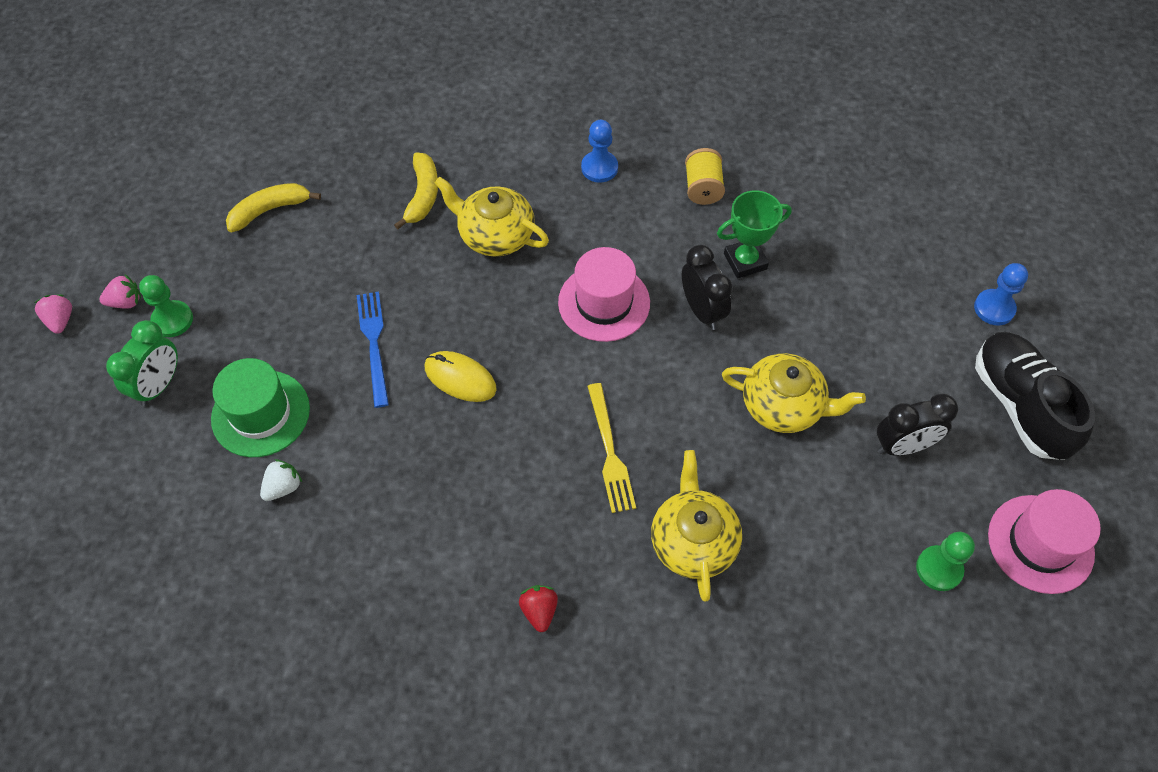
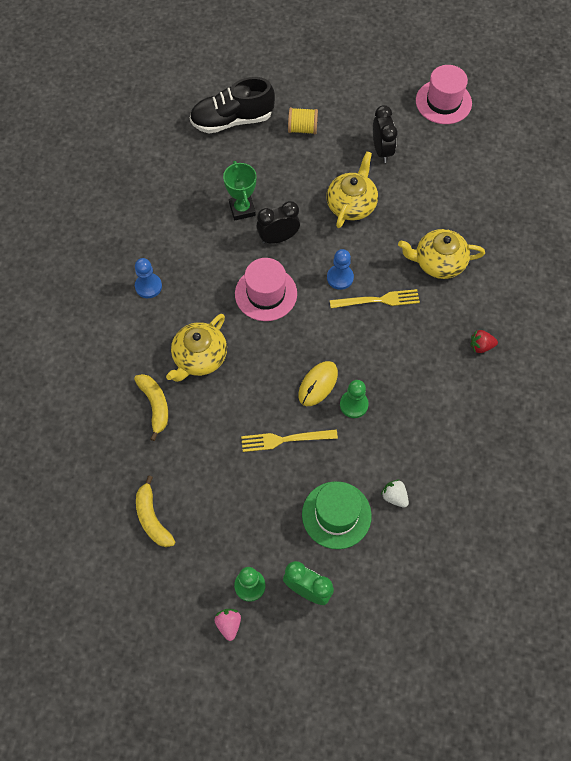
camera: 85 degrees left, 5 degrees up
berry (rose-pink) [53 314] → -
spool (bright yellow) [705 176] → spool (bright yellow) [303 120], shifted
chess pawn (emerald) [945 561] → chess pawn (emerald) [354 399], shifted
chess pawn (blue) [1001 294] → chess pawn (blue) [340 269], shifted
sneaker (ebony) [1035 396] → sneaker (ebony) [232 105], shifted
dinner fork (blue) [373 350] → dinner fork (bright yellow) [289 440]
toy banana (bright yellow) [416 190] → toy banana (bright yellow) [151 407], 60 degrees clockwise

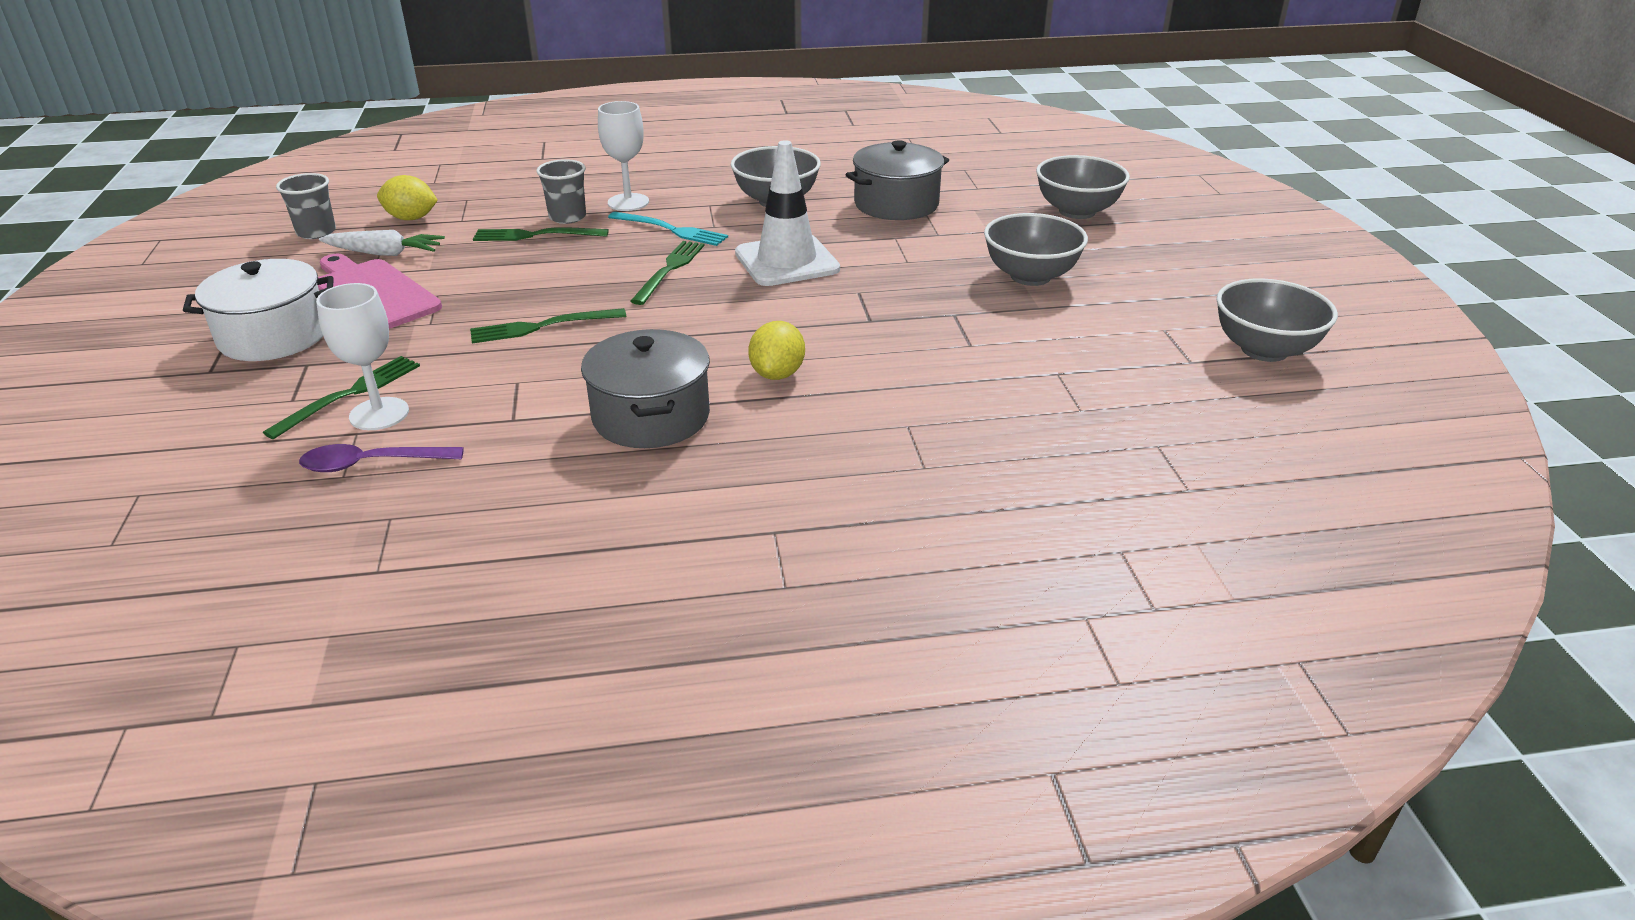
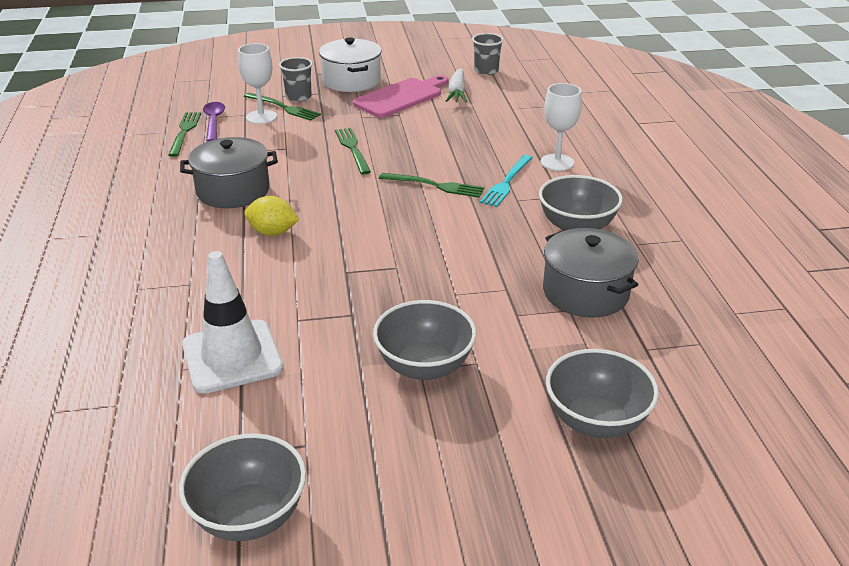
camera: 90 degrees right, 0 degrees up
toy lemon (bright yellow) [407 197] → -
dinner fork (emerald) [541 234] → dinner fork (emerald) [184 134], shifted
tumbler (grey) [561 191] → tumbler (grey) [296 79], shifted
traffic cone (pure white) [787 213] → traffic cone (pure white) [232 322], shifted

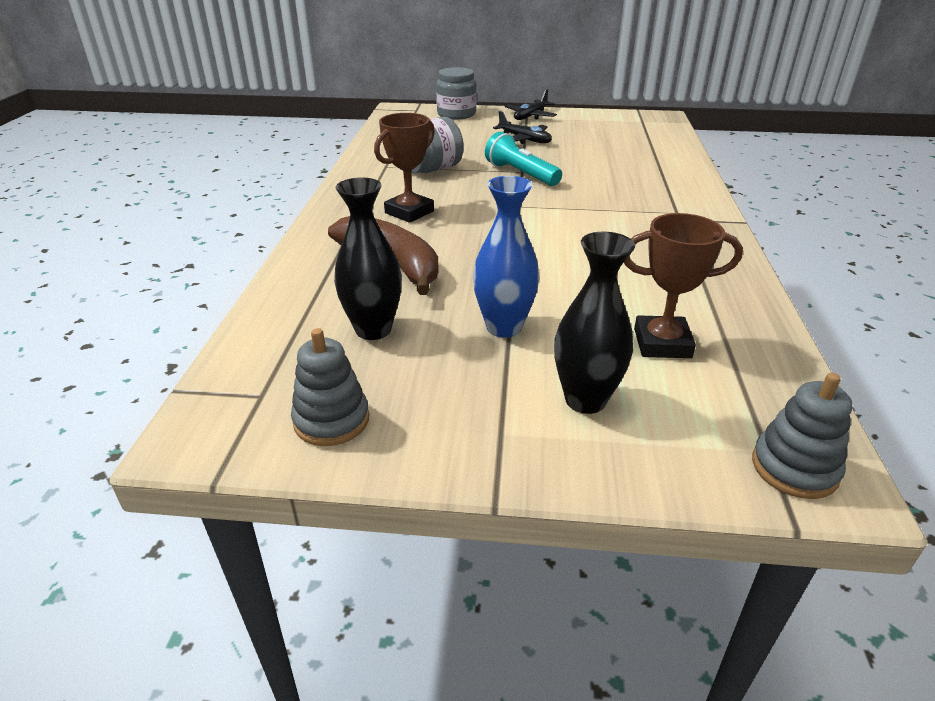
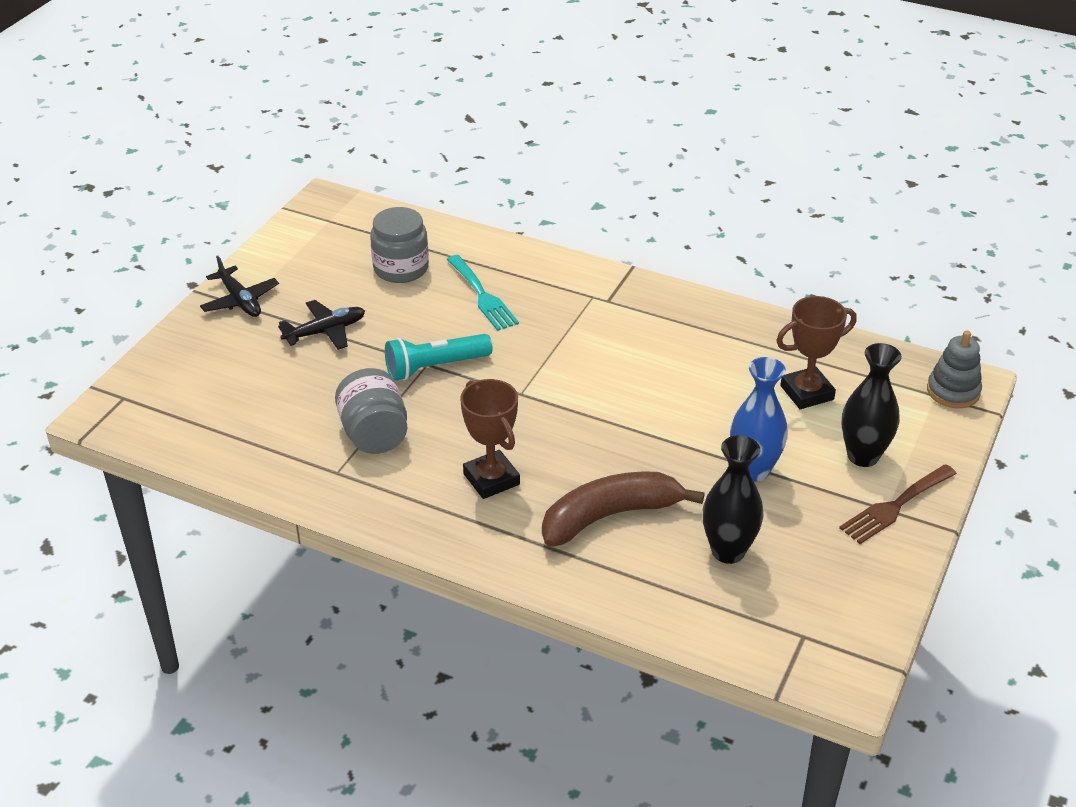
camera: 70 degrees left, 5 degrees up
stacking rings (grey) [330 387] → -
- → dinner fork (teal) [483 293]
- → dinner fork (brown) [898 504]
preserve jar (grey) [456 93] → preserve jar (grey) [399 245], shifted
prize cup (brown) [683 285] → prize cup (brown) [816 352], 45 degrees clockwise

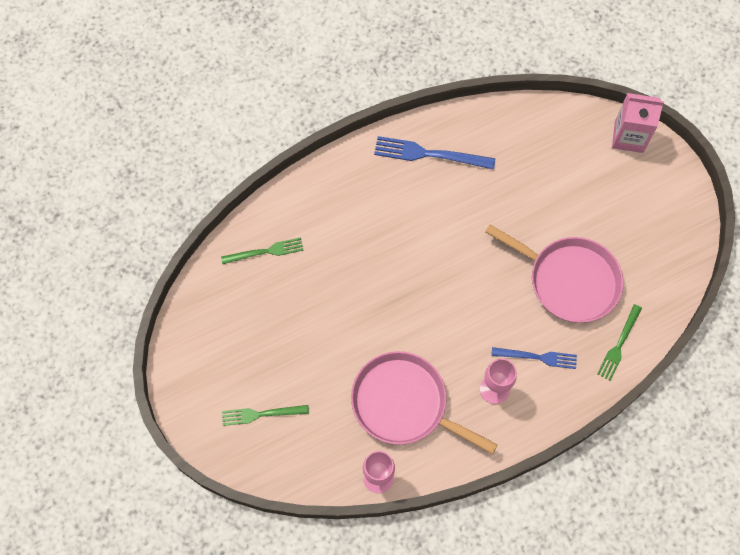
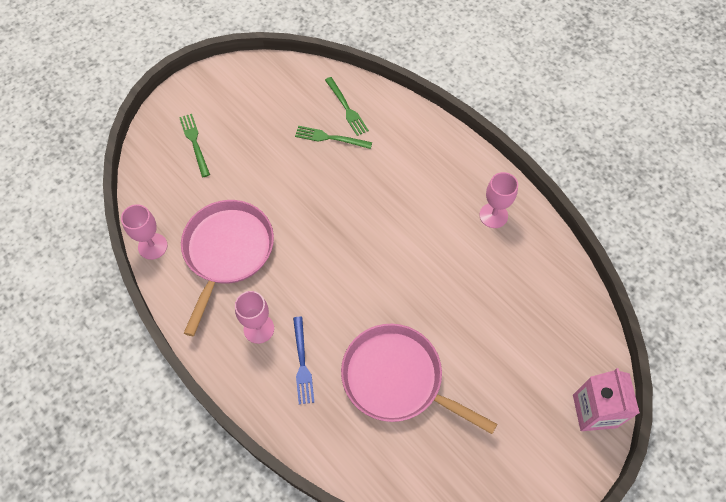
camera: 75 degrees right, 5 degrees down
dinner fork (emerald) [619 342] → dinner fork (emerald) [333 137], shifted
dinner fork (blue) [434 153] → wine glass (rose-pink) [498 200]
pan (rose-pink) [554 273] → pan (rose-pink) [419 379], 105 degrees clockwise

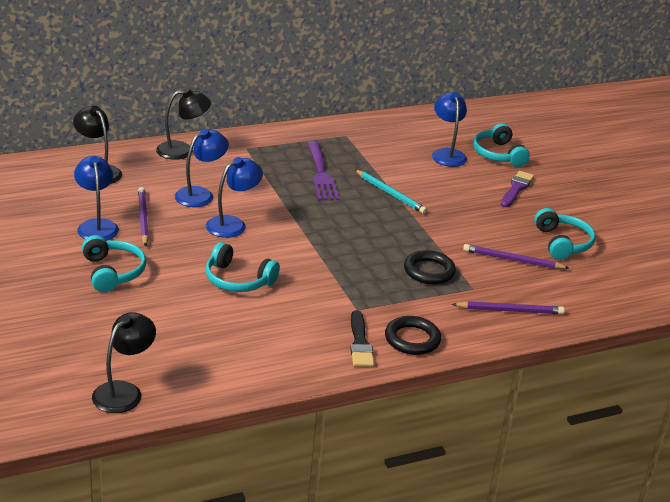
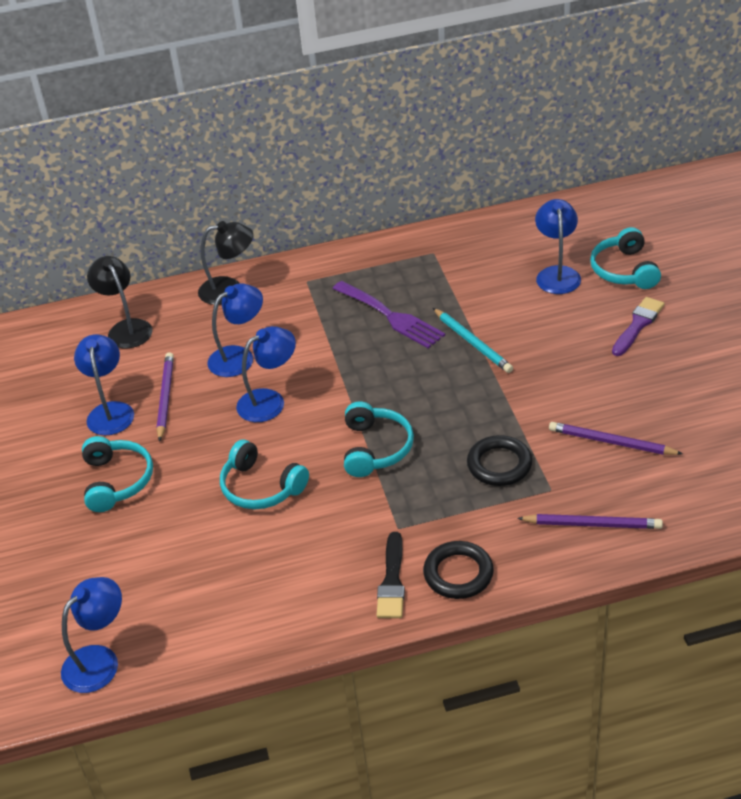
camera: 15 degrees right, 10 degrees up
over-ear headphones (teal) [565 234] → over-ear headphones (teal) [379 439], shifted
lamp (ebony) [124 362] → lamp (blue) [91 635]
dinner fork (royal purple) [323 170] → dinner fork (royal purple) [388 314], 45 degrees counterclockwise

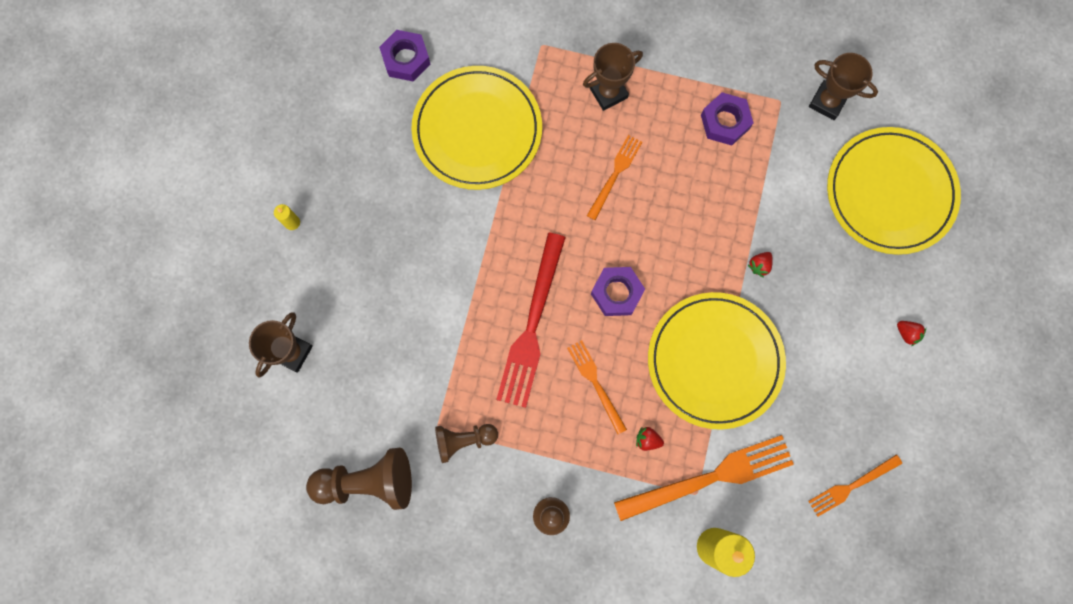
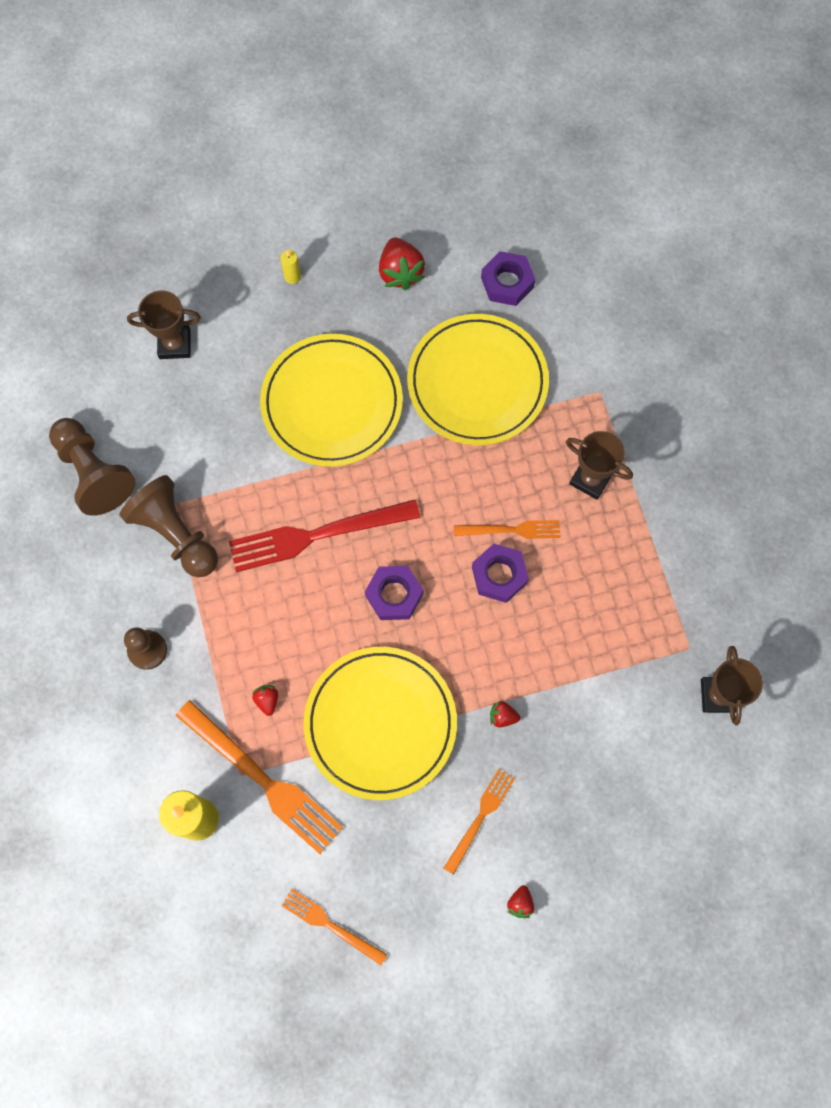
camera: 60 degrees right, 5 degrees down
- → berry (crimson) [402 263]
dinner fork (orange-coloured) [597 387] → dinner fork (orange-coloured) [479 822], shifted
nut (royal purple) [727 119] → nut (royal purple) [500 573], shifted
dinner plate (bright yellow) [894 191] → dinner plate (bright yellow) [331 400], shifted
chess pawn (brown) [466 443] → chess pawn (brown) [168 526], x1.61

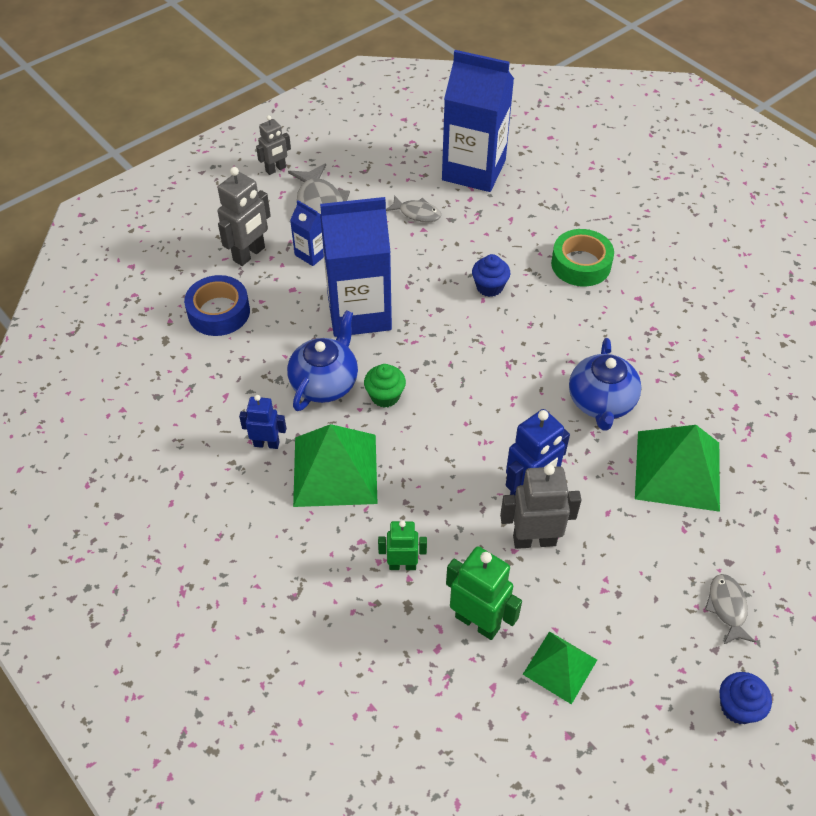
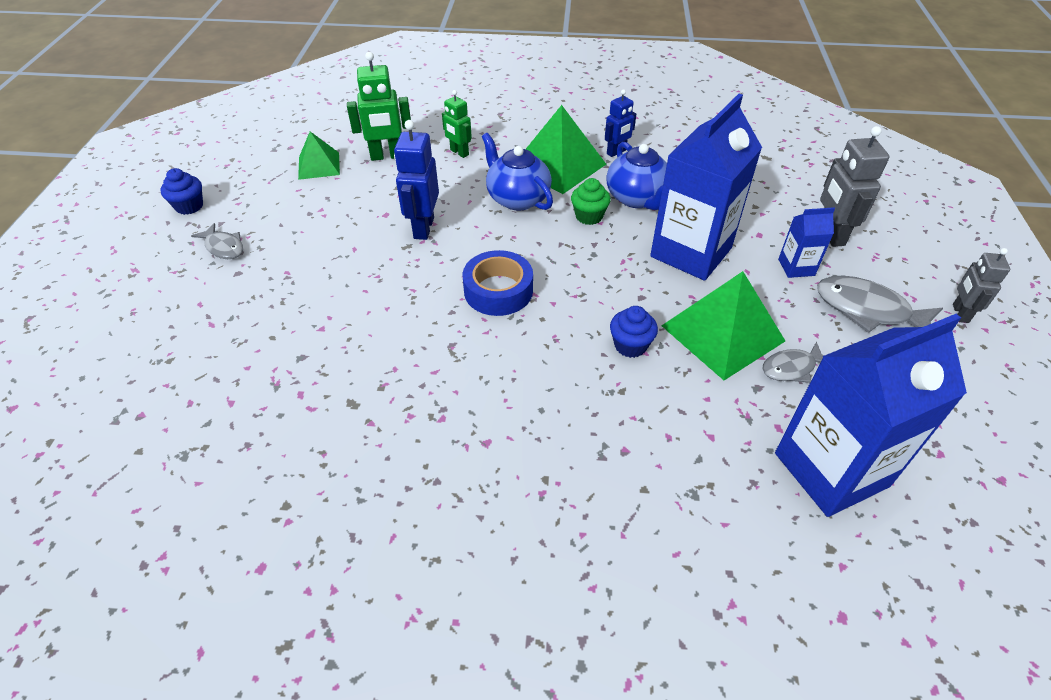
camera: 135 degrees right, 5 degrees down
robot (grey) [540 506] → -
roll of tape (emerald) [582 257] → -
roll of tape (blue) [217 305] → roll of tape (blue) [498 283], shifted
tea pot (blue) [605 384] → tea pot (blue) [517 172], shifted
pyramid shape (emerald) [677 468] → pyramid shape (emerald) [723 325], shifted
robot (emerald) [402 545] → robot (emerald) [457 124], 90 degrees clockwise

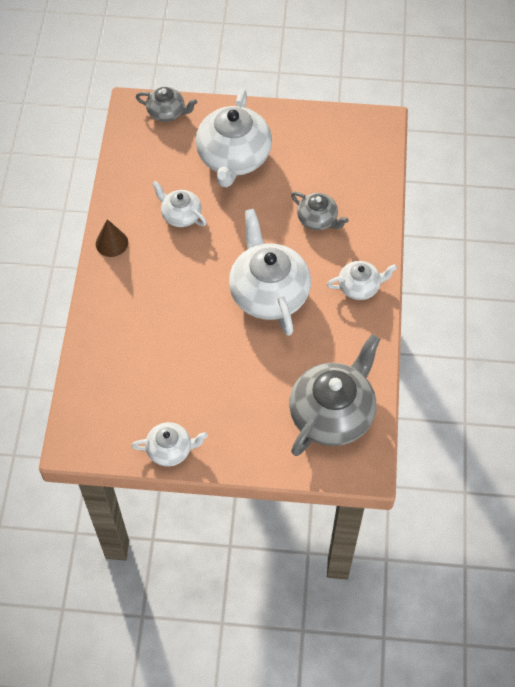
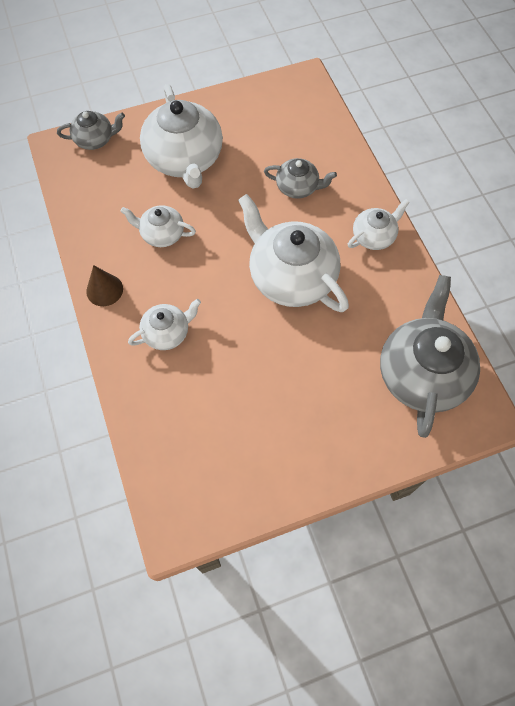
camera: 25 degrees left, 5 degrees up
tea pot (pure white) [169 444] → tea pot (pure white) [164 324], shifted

